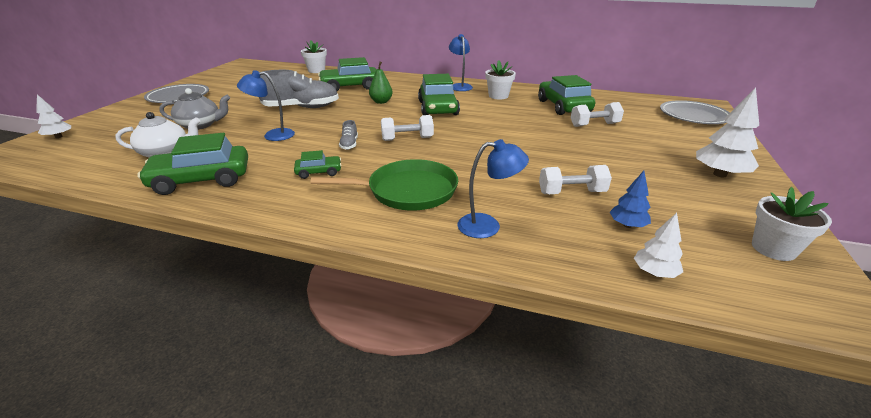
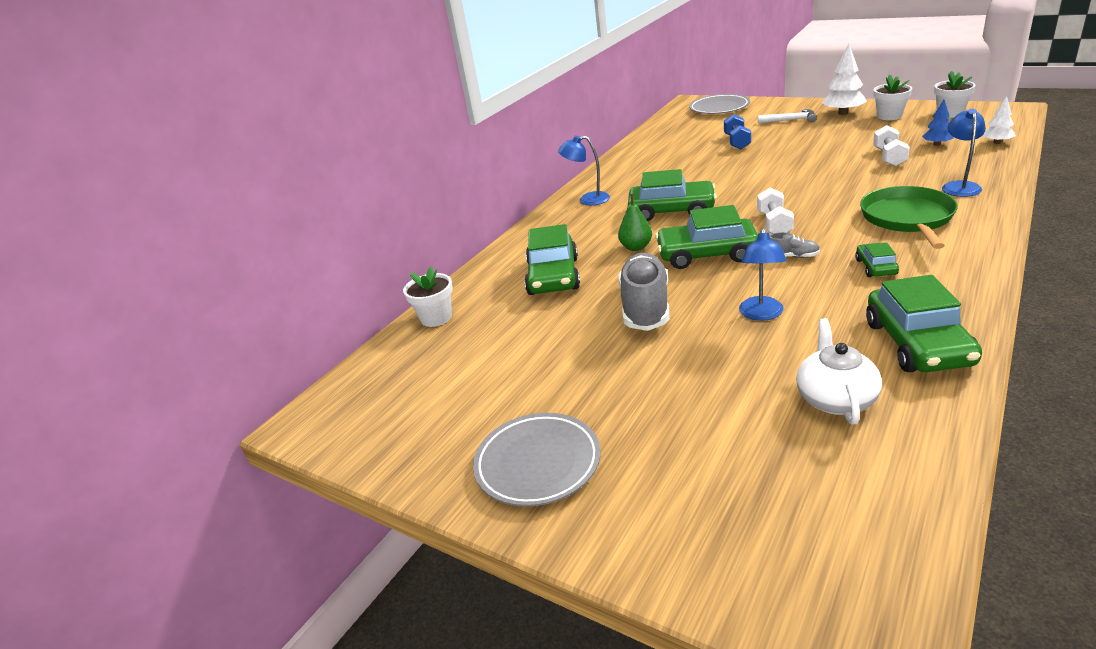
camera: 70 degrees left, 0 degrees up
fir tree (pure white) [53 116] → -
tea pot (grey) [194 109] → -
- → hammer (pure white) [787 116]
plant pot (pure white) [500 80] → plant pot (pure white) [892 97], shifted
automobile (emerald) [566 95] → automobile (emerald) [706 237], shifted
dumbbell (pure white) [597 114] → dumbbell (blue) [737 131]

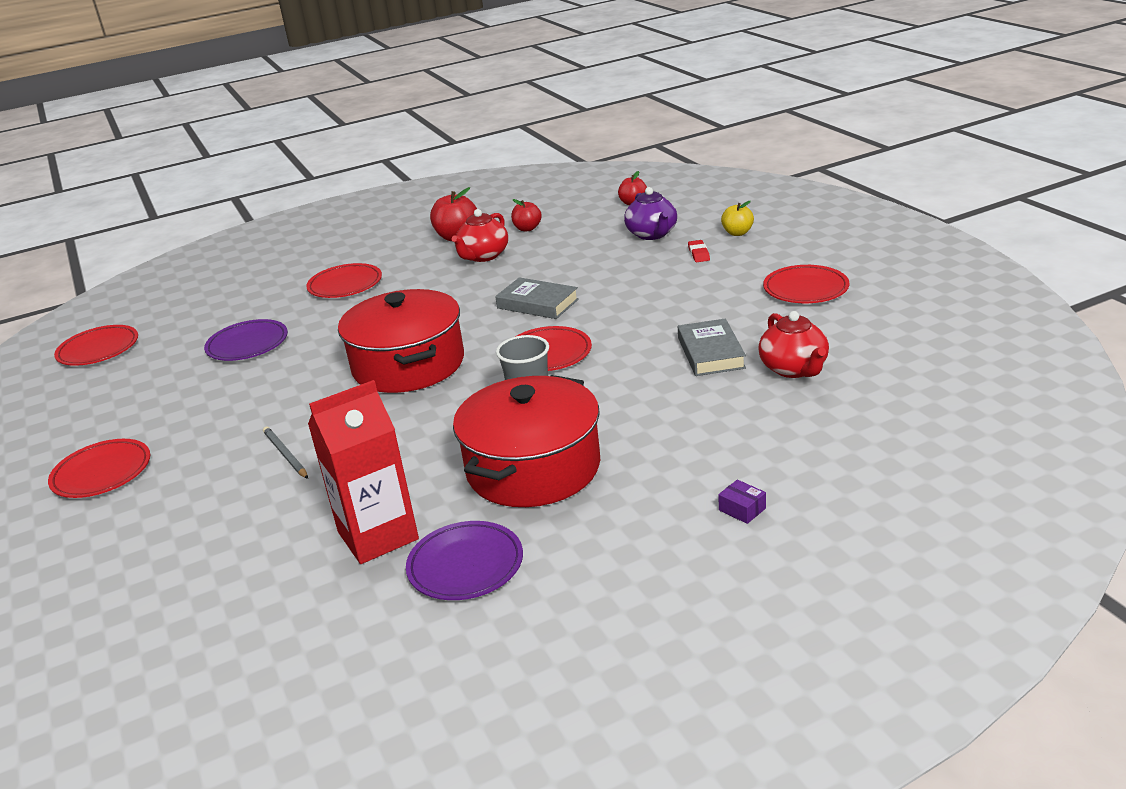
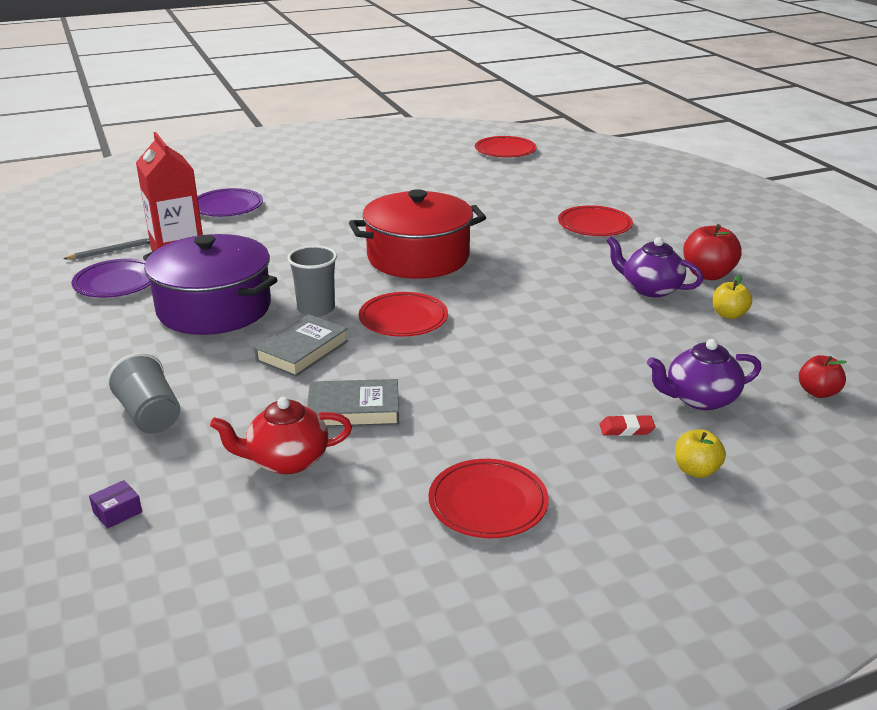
camera: 90 degrees right, 0 degrees up
dinner plate (crimson) [99 468] → -
- → tumbler (grey) [143 393]
dinner plate (royal purple) [246 340] → dinner plate (royal purple) [230 202], shifted
lead pencil (grey) [285 453] → lead pencil (grey) [106 248], shifted
hardcover (grey) [537 298] → hardcover (grey) [301 345], shifted
parcel (royal purple) [742 502] → parcel (royal purple) [115 504], shifted
tea pot (crimson) [479 235] → tea pot (royal purple) [655 266]
cooking pot (crimson) [526 441] → cooking pot (royal purple) [210 284]
apple (crimson) [526 215] → apple (bright yellow) [732 297]

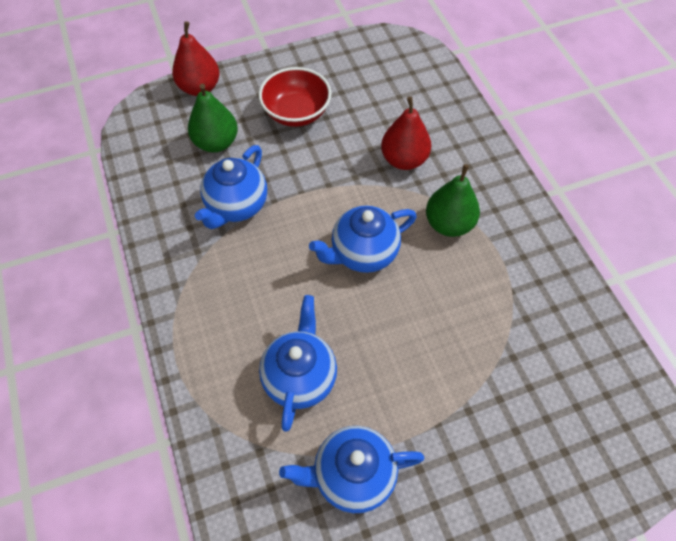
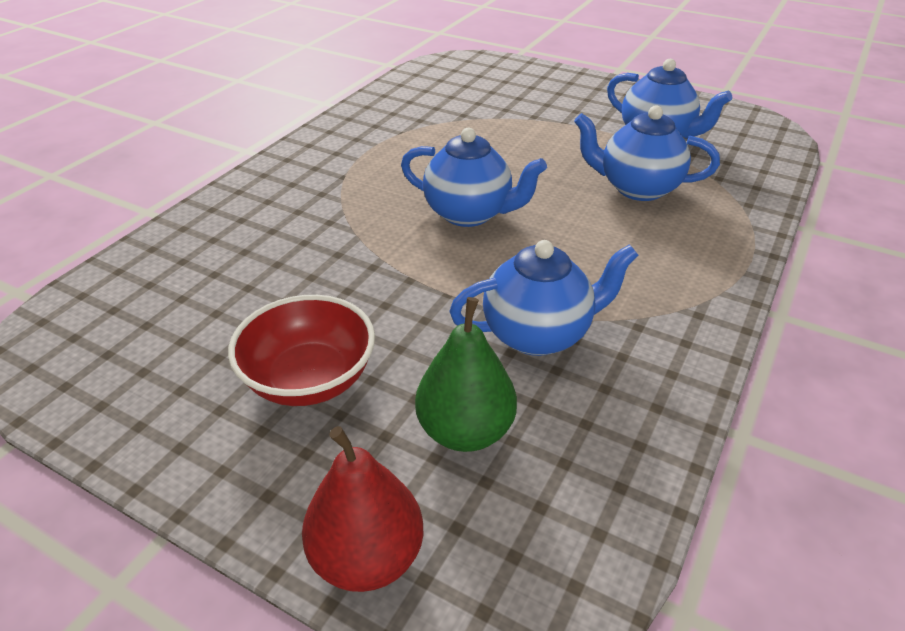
camera: 130 degrees left, 20 degrees down
pear (crimson) [406 133] → -
pear (emerald) [453 200] → -
tea pot (blue) [298 363] → tea pot (blue) [647 153], 45 degrees clockwise

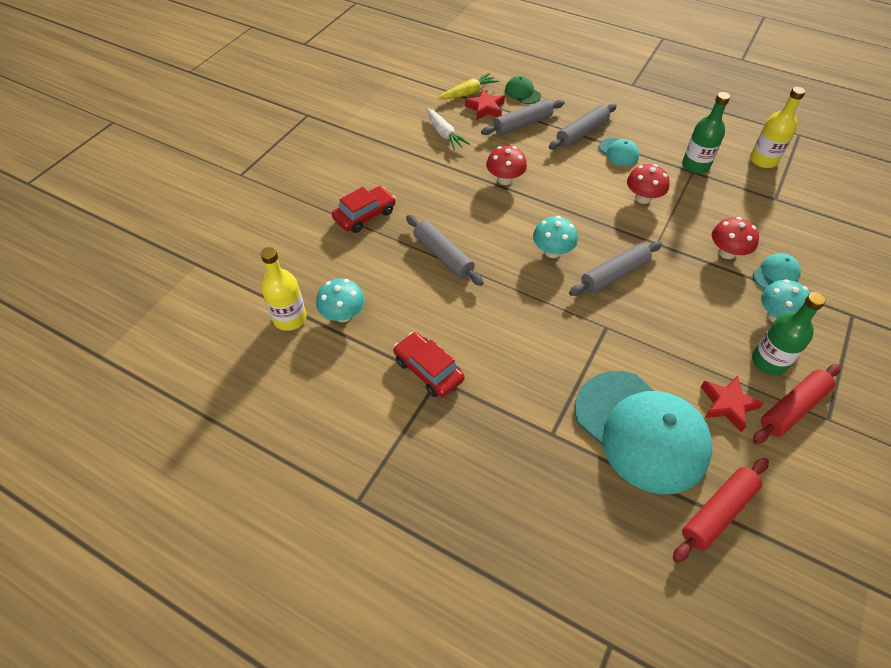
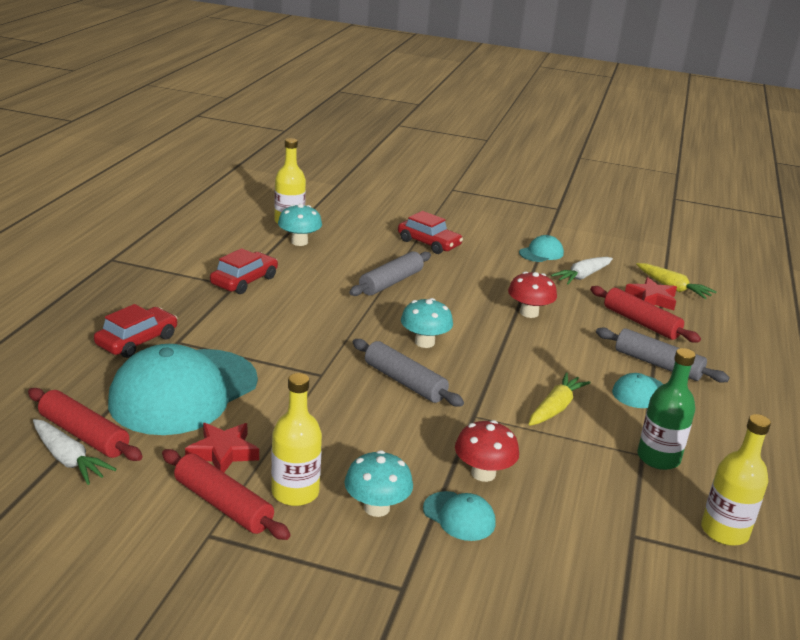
camera: 75 degrees right, 25 degrees down
baseball cap (emerald) [523 90] → -
- → carrot (pure white) [75 452]
- → automobile (crimson) [135 331]
- → baseball cap (teal) [541 248]
fungus (crimson) [648 184] → carrot (bright yellow) [560 399]
dough roller (grey) [522 117] → dough roller (crimson) [645 314]
drink bottle (emerald) [789 333] → drink bottle (bright yellow) [296 439]

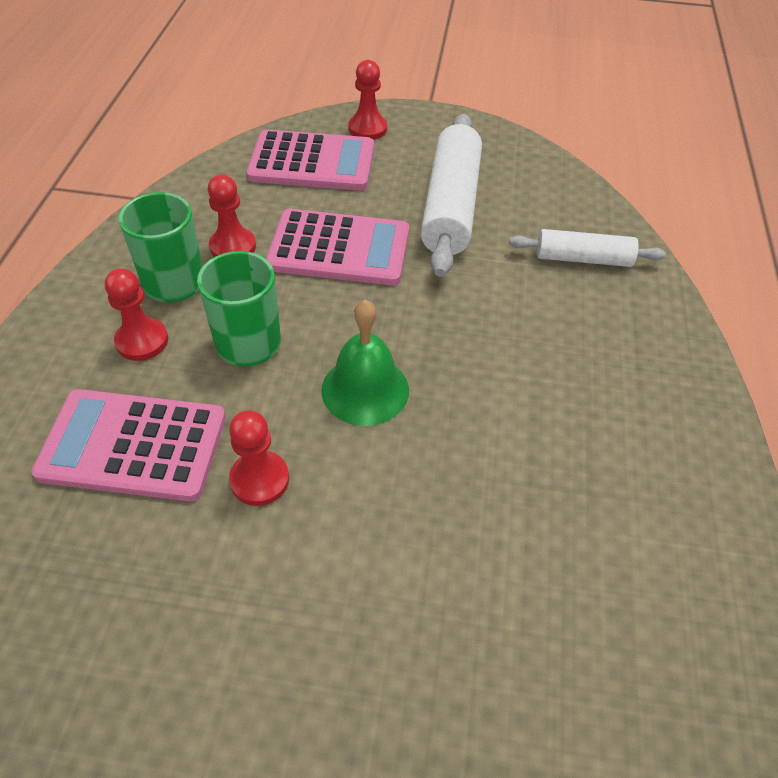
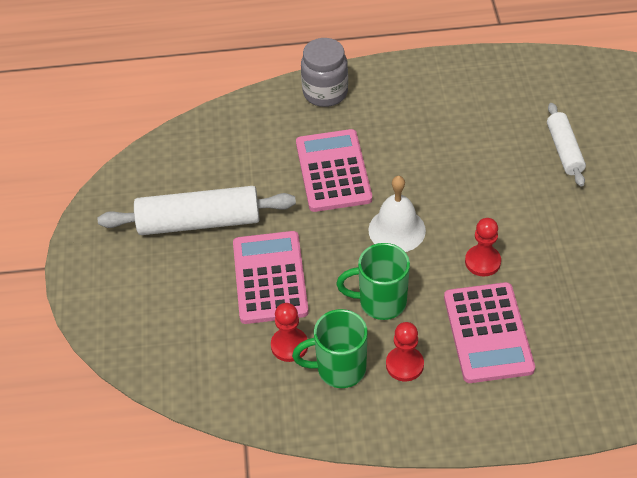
camera: 100 degrees left, 0 degrees up
chess pawn (crimson) [367 100] → -
- → preserve jar (grey) [324 72]
pocket calculator (rose-pink) [310 159] → pocket calculator (rose-pink) [334 170], shifted
dough roller (pure white) [587 248] → dough roller (pure white) [566 145], shifted
school bell (emerald) [365 363] → school bell (pure white) [397 214]

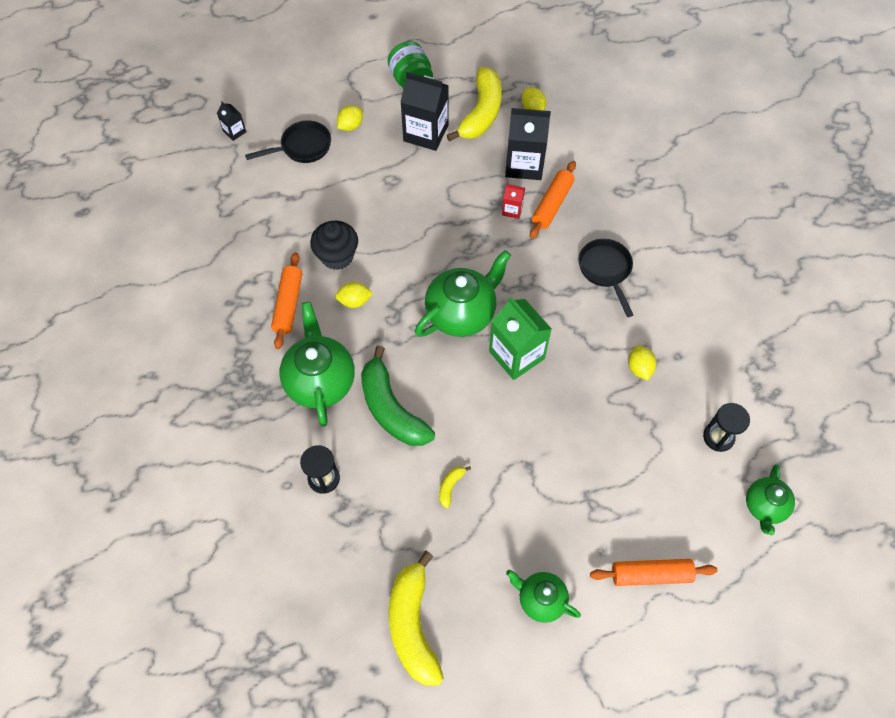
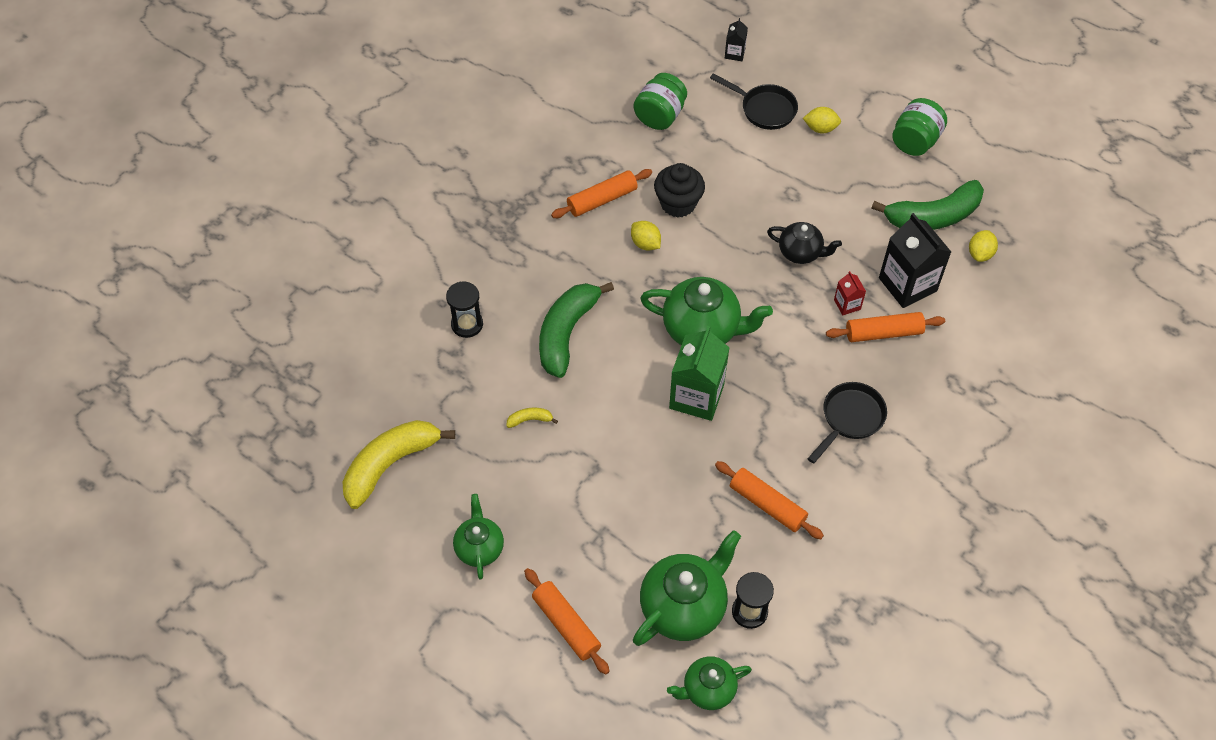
camera: 55 degrees right, 5 degrees down
juice carton (ebony) [425 111] → -
- → preserve jar (emerald) [660 101]
- → tea pot (ebony) [804 243]
tea pot (emerald) [317 364] → tea pot (emerald) [687 588], shifted
toy lemon (bright yellow) [642 363] → dough roller (orange-coloured) [769 500]
toy banana (bright yellow) [474 104] → toy banana (emerald) [927 205]

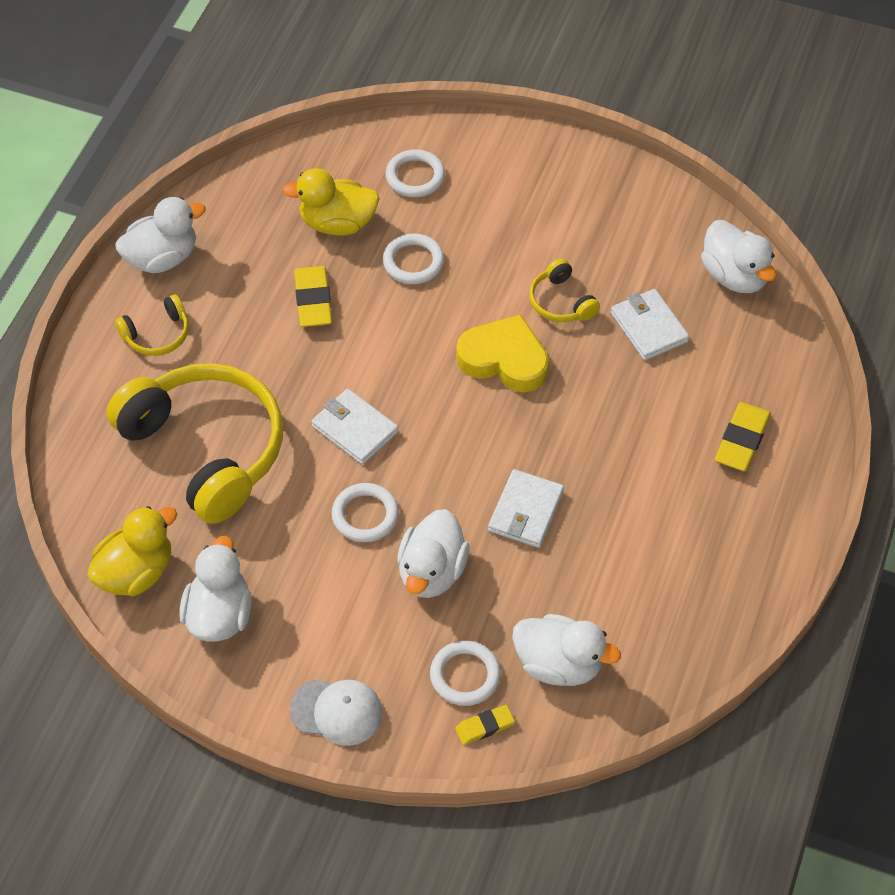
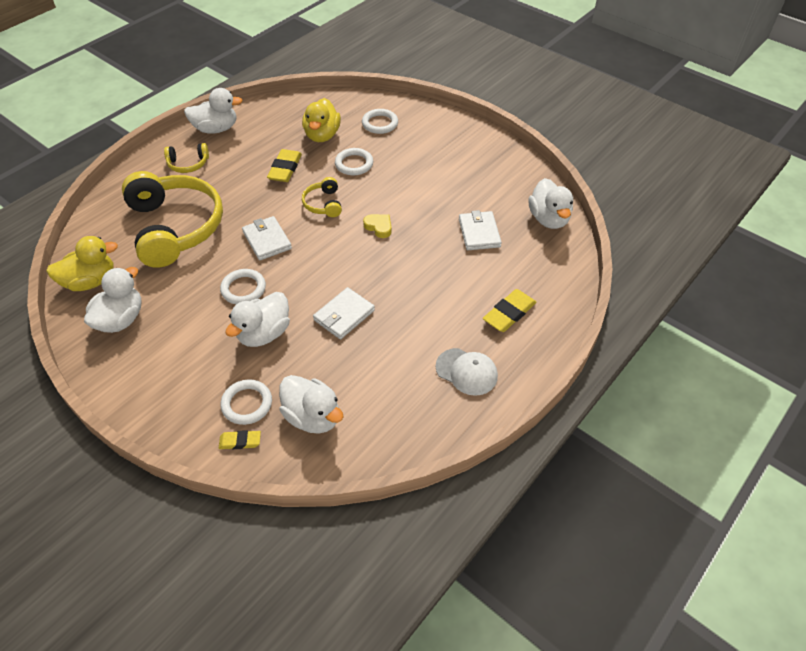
camera: 20 degrees right, 5 degrees down
baseball cap (pure white) [336 712] → baseball cap (pure white) [467 372], shifted
over-ear headphones (bright yellow) [564 290] → over-ear headphones (bright yellow) [322 197], shifted
rubber duck (bright yellow) [331 202] → rubber duck (bright yellow) [321 120], 105 degrees counterclockwise
love heart (bright yellow) [502 353] → love heart (bright yellow) [377 226], x0.52

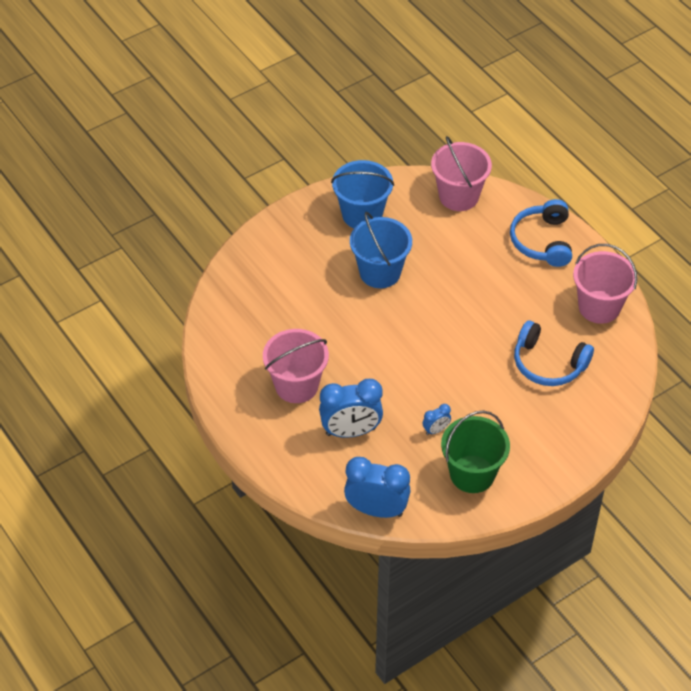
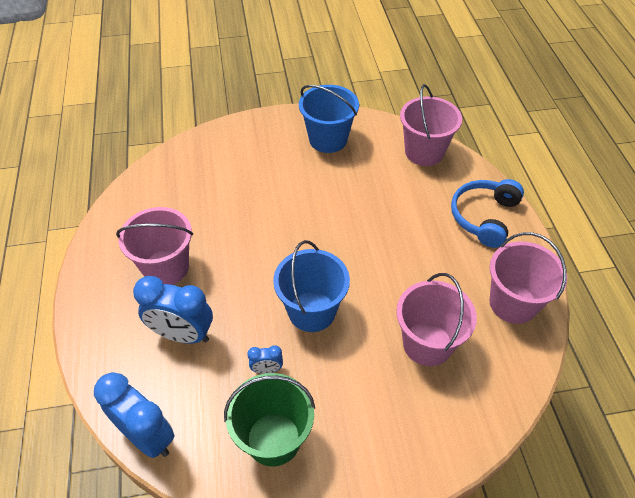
camera: 25 degrees right, 0 degrees up
bucket (blue) [381 250] → bucket (blue) [311 286], shifted
over-ear headphones (blue) [554 353] → bucket (rose-pink) [436 319]

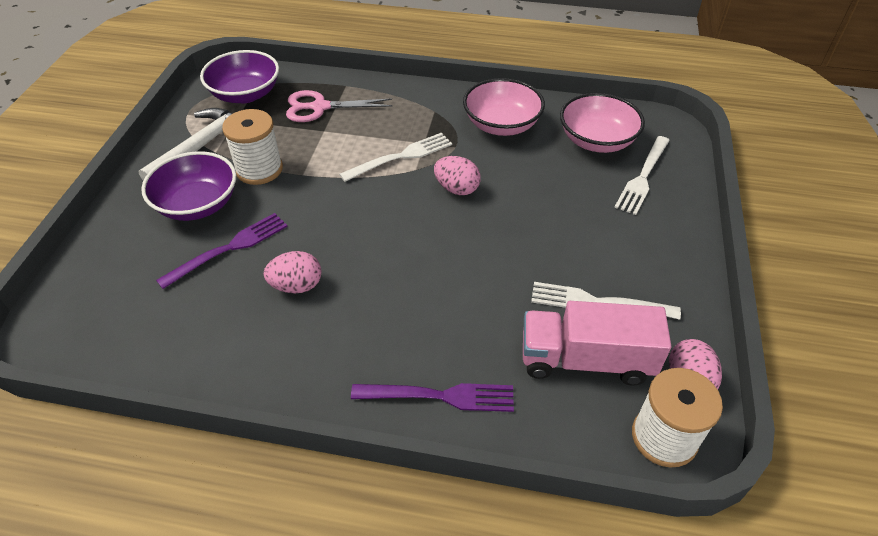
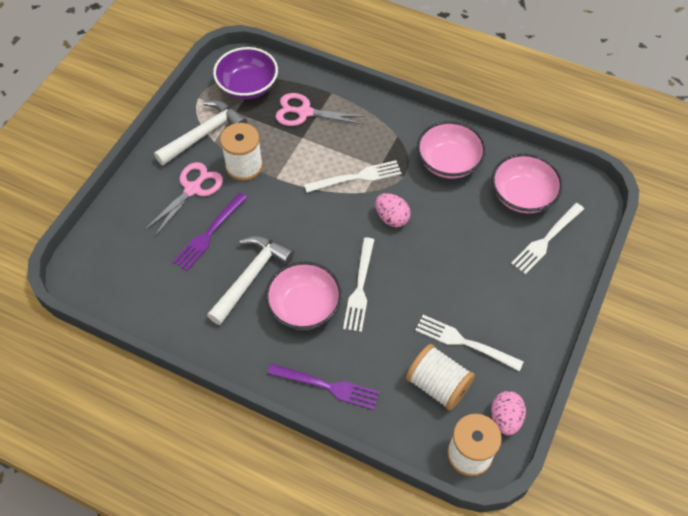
camera: 15 degrees right, 10 degrees up
- → bowl (rose-pink) [303 295]
- → dinner fork (pure white) [358 284]
bowl (royal purple) [188 186] → shears (rose-pink) [184 199]
toy egg (rose-pink) [292 272] → hammer (pure white) [250 280]
lorry (rose-pink) [597 343] → spool (pure white) [440 377]
dinner fork (royal purple) [222 251] → dinner fork (royal purple) [210 231], 150 degrees clockwise

